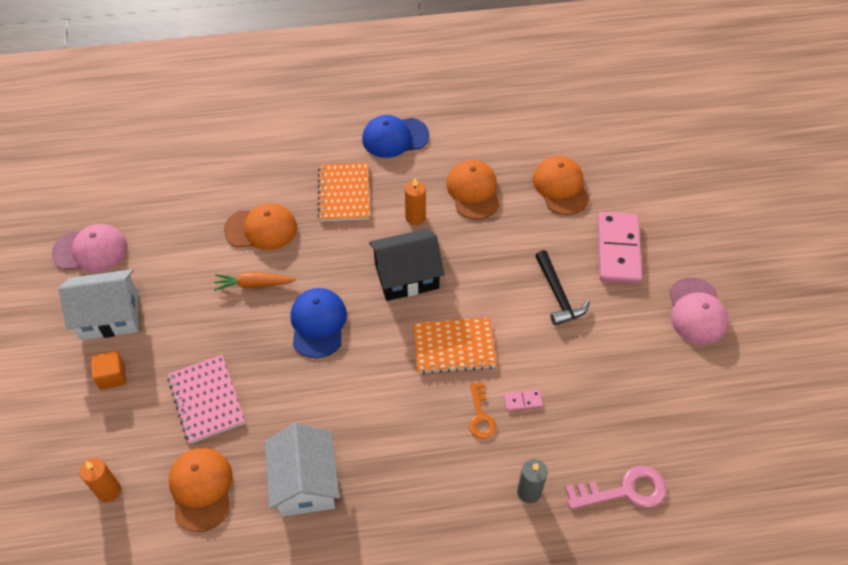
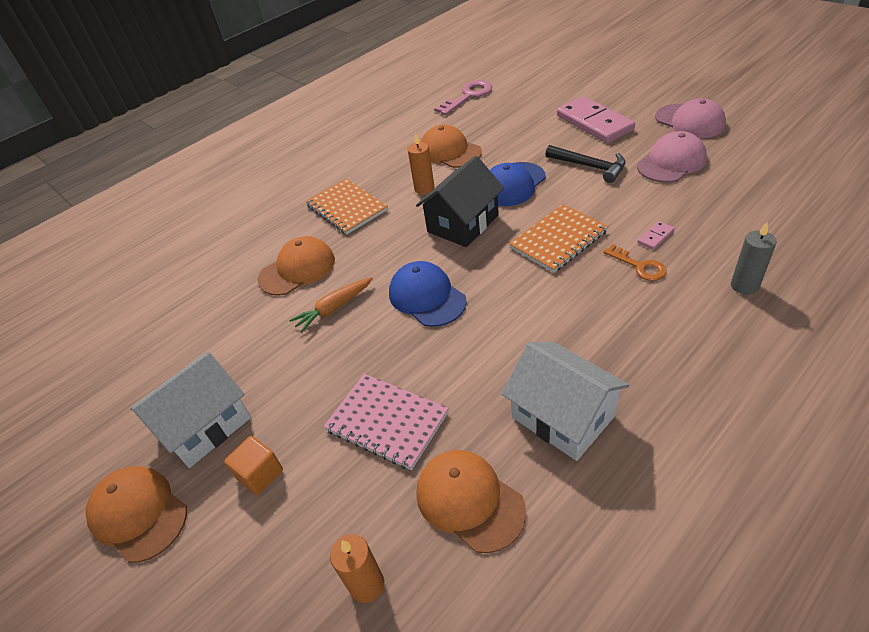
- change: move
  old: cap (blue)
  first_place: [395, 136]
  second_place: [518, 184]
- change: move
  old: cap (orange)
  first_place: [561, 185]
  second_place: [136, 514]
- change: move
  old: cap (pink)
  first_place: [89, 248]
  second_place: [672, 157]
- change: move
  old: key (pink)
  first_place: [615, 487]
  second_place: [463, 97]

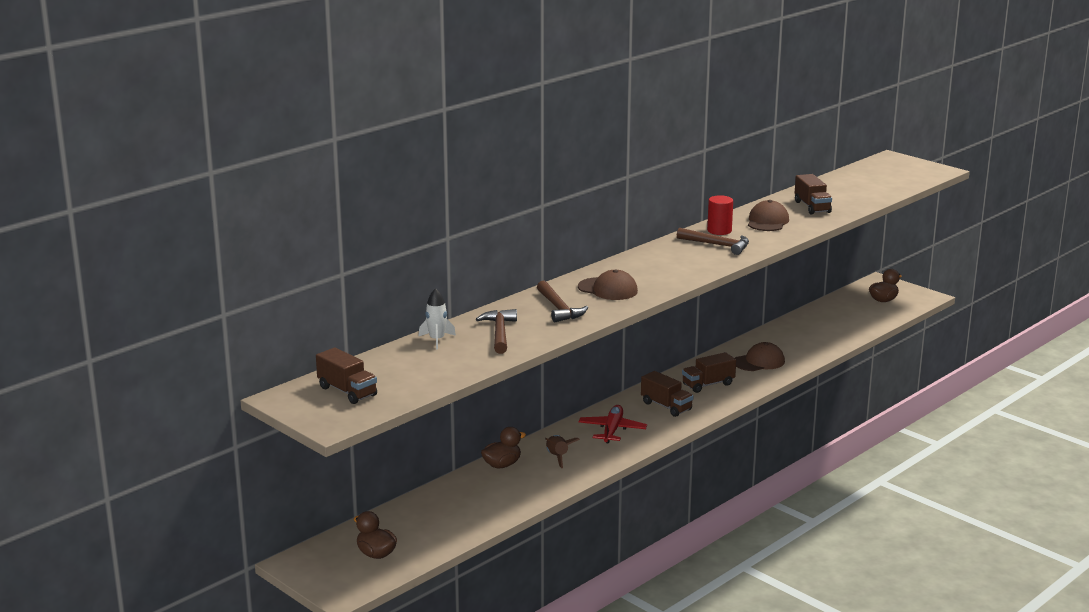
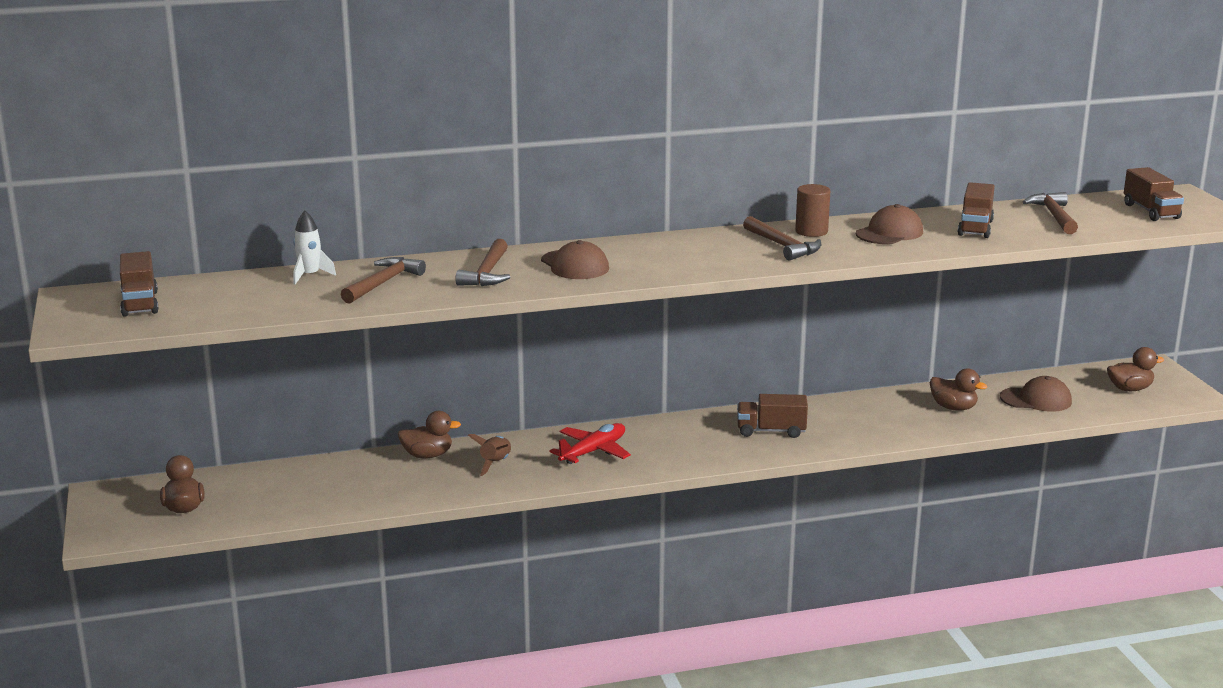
- change: recolor
  old: cylinder (red)
  new: cylinder (brown)
  first_place: [720, 215]
  second_place: [812, 210]
- change: move
  old: cap (brown)
  first_place: [760, 356]
  second_place: [1036, 394]
- change: move
  old: truck (brown)
  first_place: [667, 394]
  second_place: [1154, 194]
- change: insert
  new: hammer (brown)
  second_place: [1050, 213]
- change: insert
  new: duck (brown)
  second_place: [958, 389]

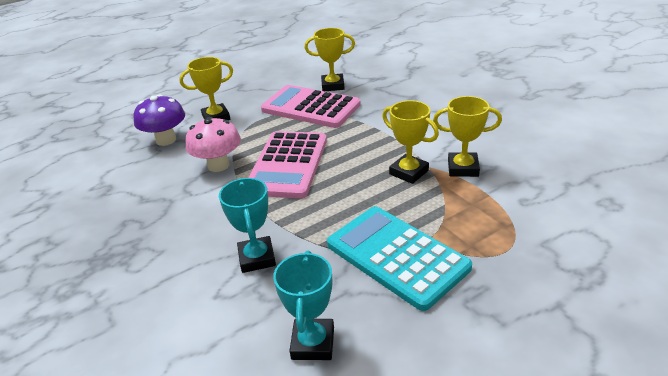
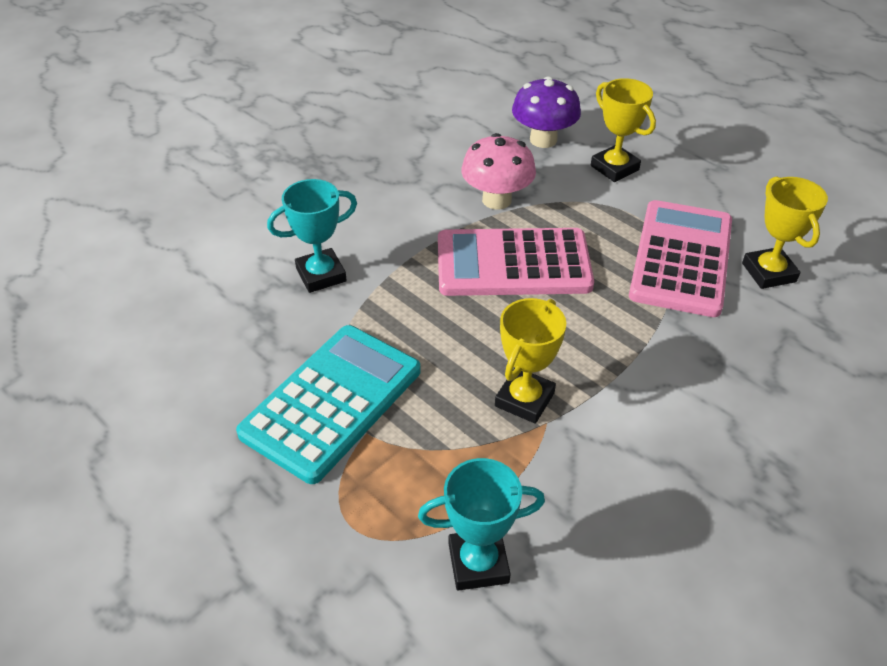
- change: delete
  old: trophy (yellow)
  first_place: [467, 136]
- change: move
  old: trophy (turquoise)
  first_place: [303, 305]
  second_place: [481, 524]

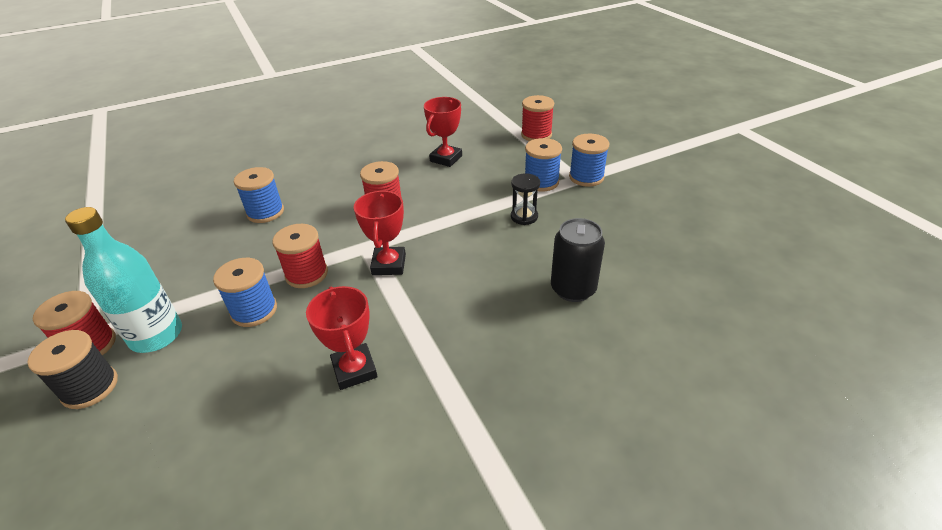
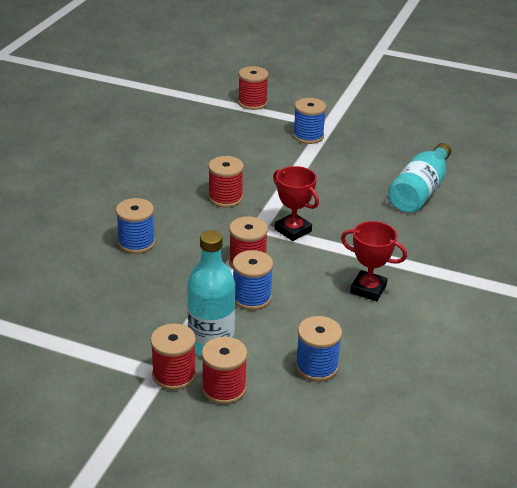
- change: delete
  old: trophy (red)
  first_place: [443, 132]
- change: move
  old: spool (blue)
  first_place: [589, 160]
  second_place: [318, 349]
- change: delete
  old: hourglass (black)
  first_place: [525, 199]
- change: replace
  old: can (black)
  new: bottle (turquoise)
  first_place: [578, 260]
  second_place: [419, 178]
- change: recolor
  old: spool (black)
  new: spool (red)
  first_place: [72, 369]
  second_place: [224, 371]

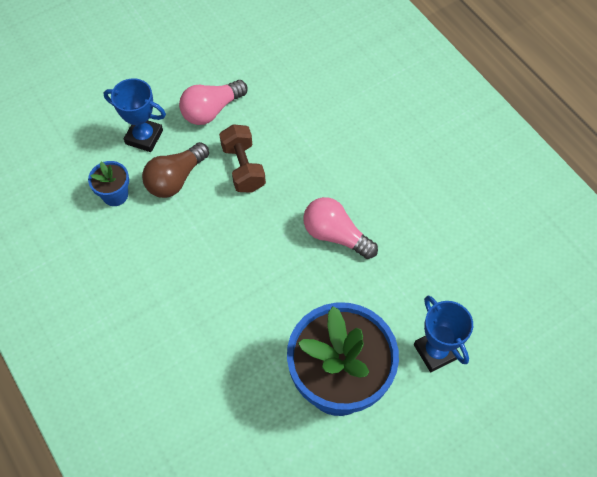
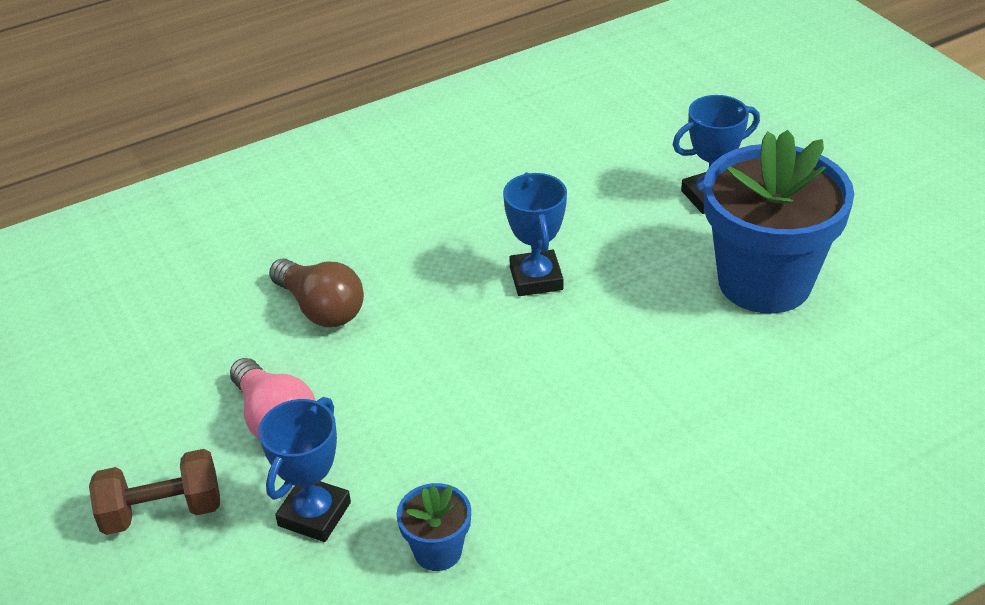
- change: move
  old: dumbbell (brown)
  first_place: [242, 158]
  second_place: [154, 492]
- change: move
  old: light bulb (brown)
  first_place: [175, 170]
  second_place: [316, 292]
- change: replace
  old: light bulb (pink)
  new: trophy (blue)
  first_place: [340, 228]
  second_place: [535, 234]

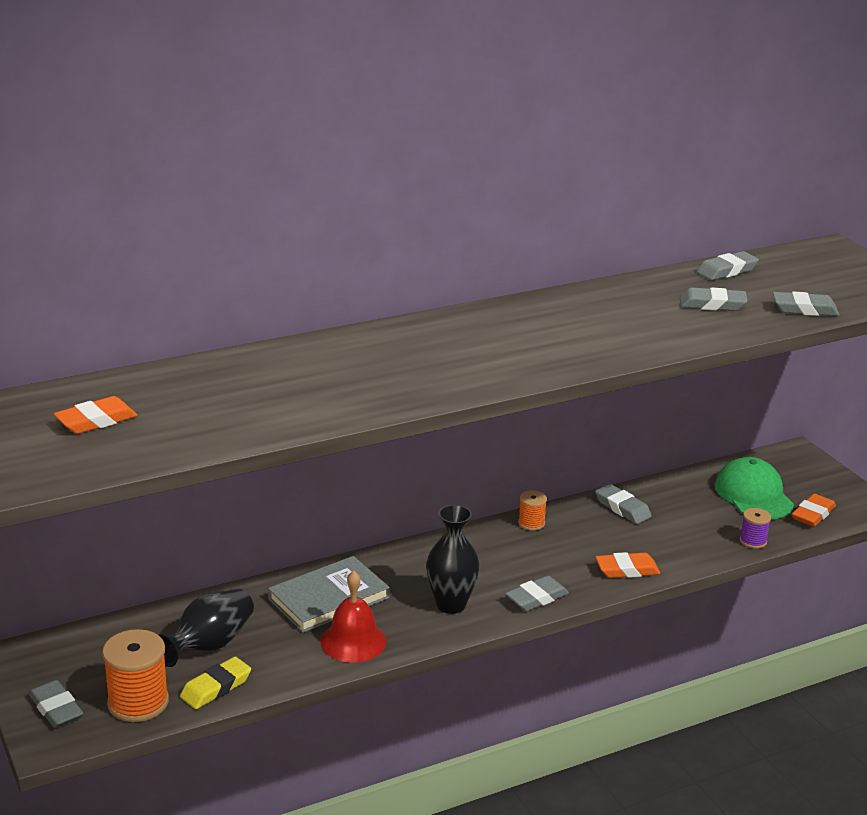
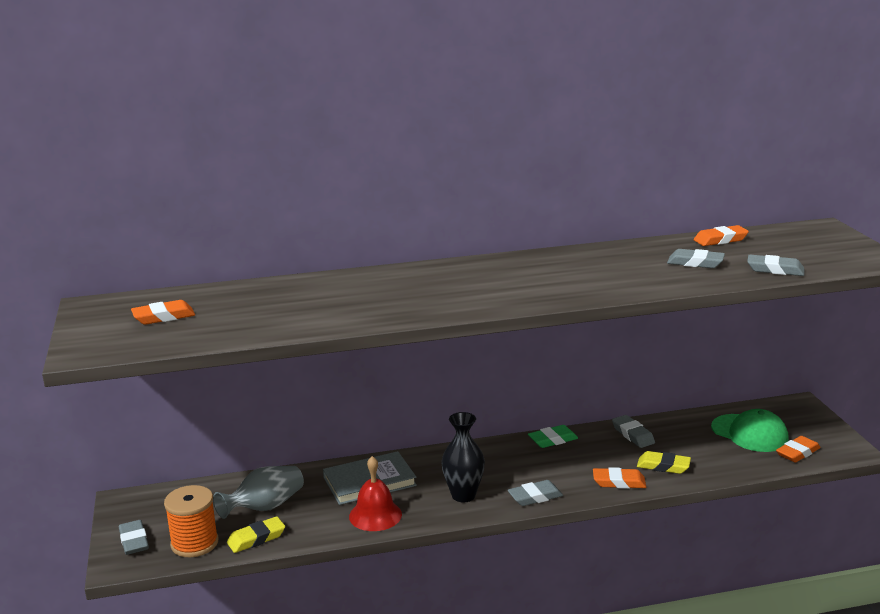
- change: recolor
  old: eraser (grey)
  new: eraser (orange)
  first_place: [727, 265]
  second_place: [721, 235]
- change: rotate
  old: cap (green)
  first_place: [754, 488]
  second_place: [750, 430]
  degrees: 135
- change: replace
  old: spool (orange)
  new: eraser (green)
  first_place: [532, 510]
  second_place: [553, 436]
- change: delete
  old: spool (purple)
  first_place: [755, 528]
- change: recolor
  old: vase (black)
  new: vase (grey)
  first_place: [206, 628]
  second_place: [258, 492]
- change: insert
  new: eraser (yellow)
  second_place: [664, 462]

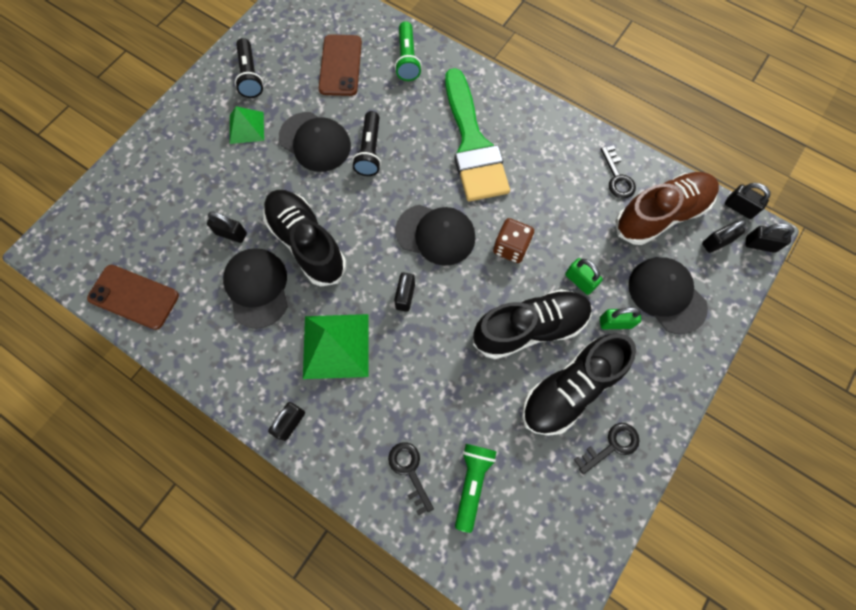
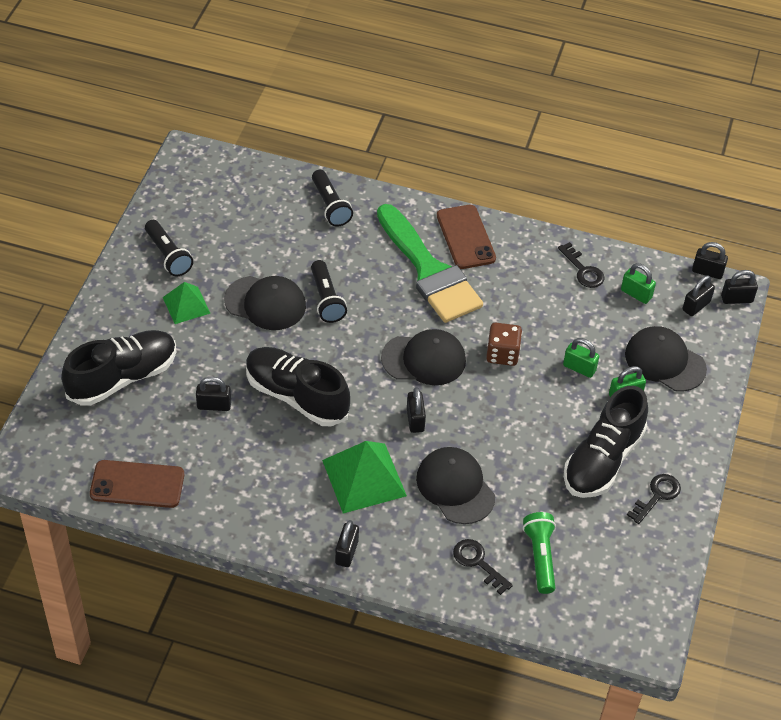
- change: recolor
  old: flashlight (green)
  new: flashlight (black)
  first_place: [408, 51]
  second_place: [332, 198]
- change: move
  old: phone (brown)
  first_place: [340, 65]
  second_place: [466, 237]
- change: replace
  old: shoe (brown)
  new: padlock (green)
  first_place: [667, 208]
  second_place: [638, 283]
- change: move
  old: cap (black)
  first_place: [255, 288]
  second_place: [455, 485]
- change: move
  old: shoe (black)
  first_place: [532, 324]
  second_place: [119, 368]

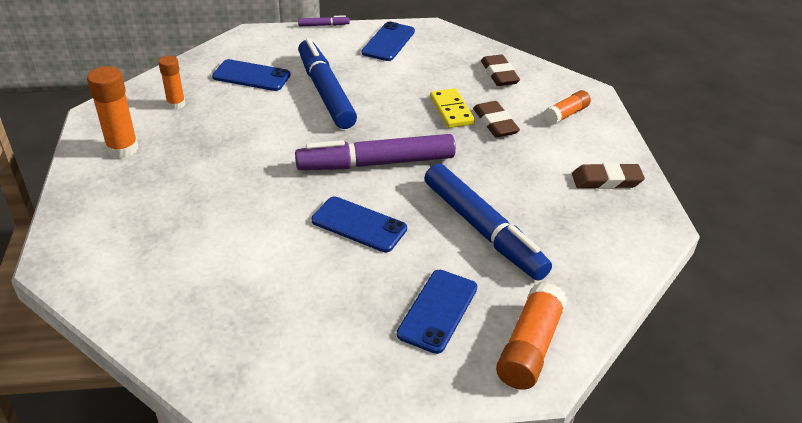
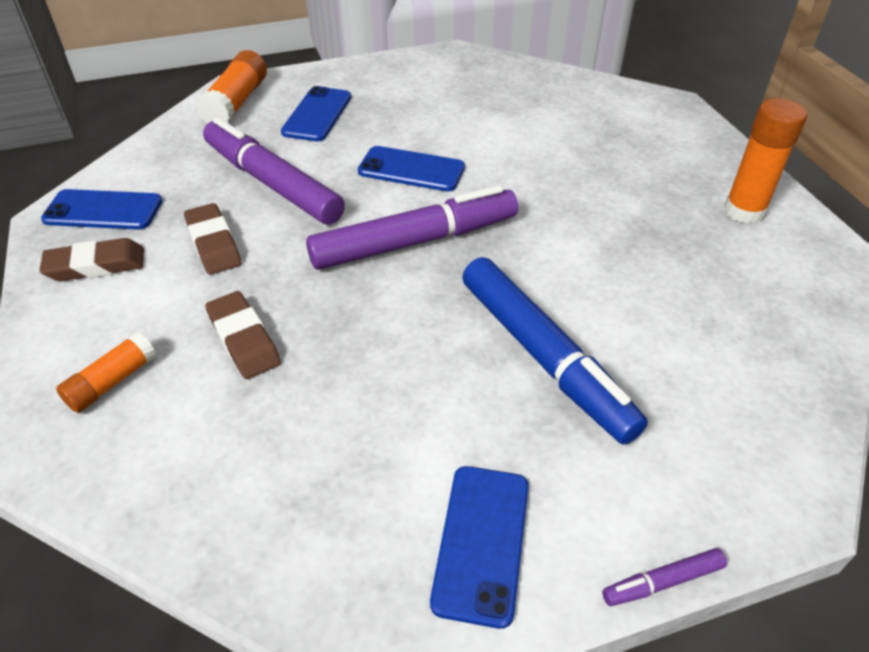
- change: move
  old: eraser (brown)
  first_place: [500, 70]
  second_place: [212, 239]
- change: delete
  old: glue stick (orange)
  first_place: [171, 82]
- change: move
  old: phone (blue)
  first_place: [251, 75]
  second_place: [101, 209]
- change: delete
  old: domino (yellow)
  first_place: [452, 108]
- change: recolor
  old: marker (blue)
  new: marker (purple)
  first_place: [488, 221]
  second_place: [274, 171]

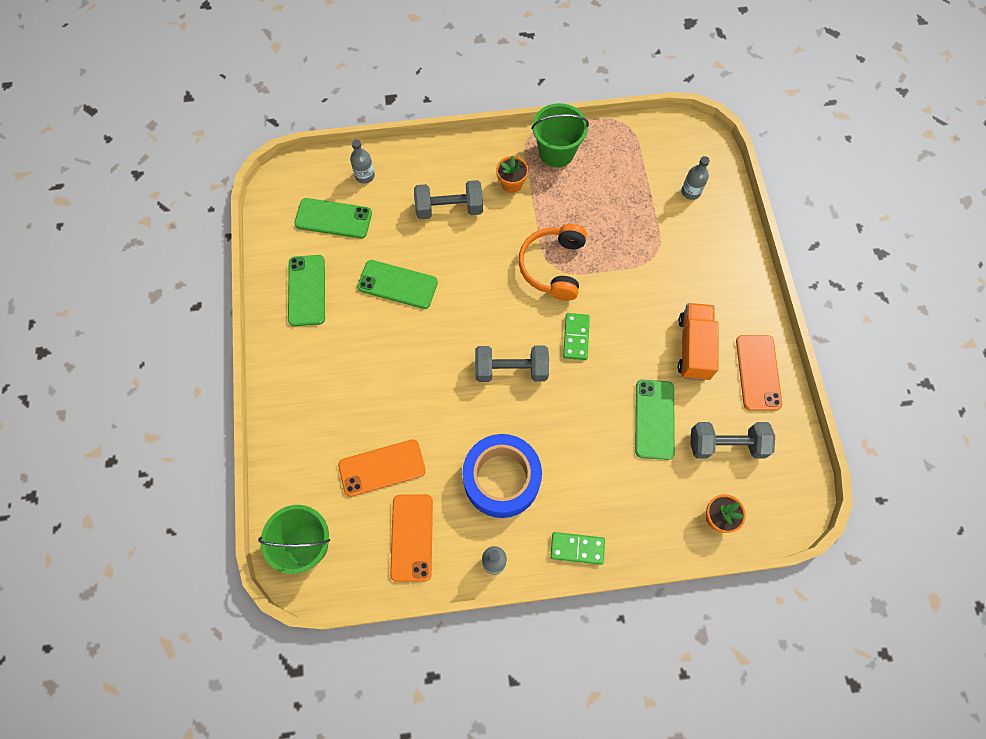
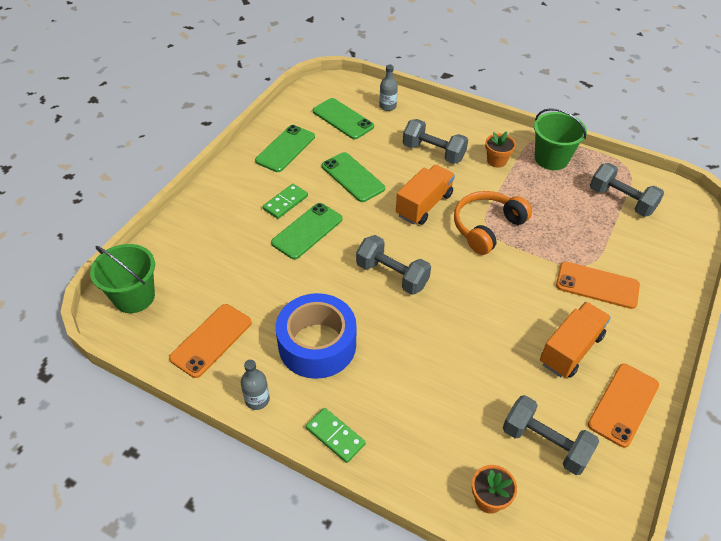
- change: delete
  old: bottle (grey)
  first_place: [695, 178]
- change: move
  old: domino (green)
  first_place: [576, 336]
  second_place: [285, 201]
- change: move
  old: phone (green)
  first_place: [655, 420]
  second_place: [306, 231]
- change: move
  old: phone (orange)
  first_place: [382, 468]
  second_place: [598, 285]
- change: insert
  new: dumbbell (grey)
  second_place: [627, 190]
- change: insert
  new: truck (orange)
  second_place: [425, 195]

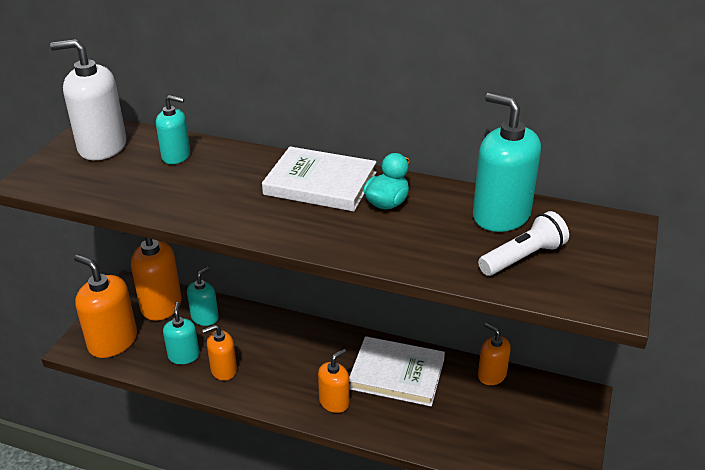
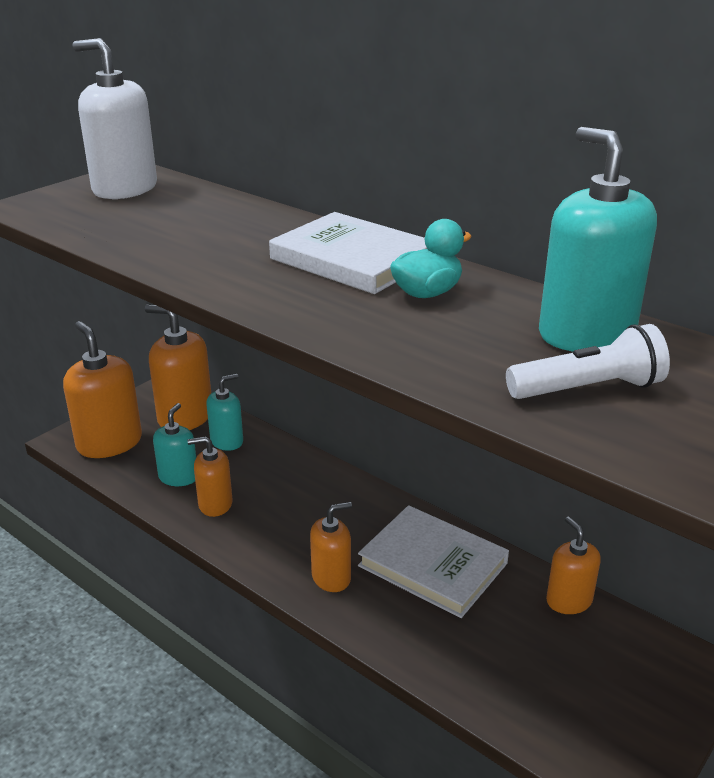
- change: delete
  old: soap dispenser (turquoise)
  first_place: [173, 129]

